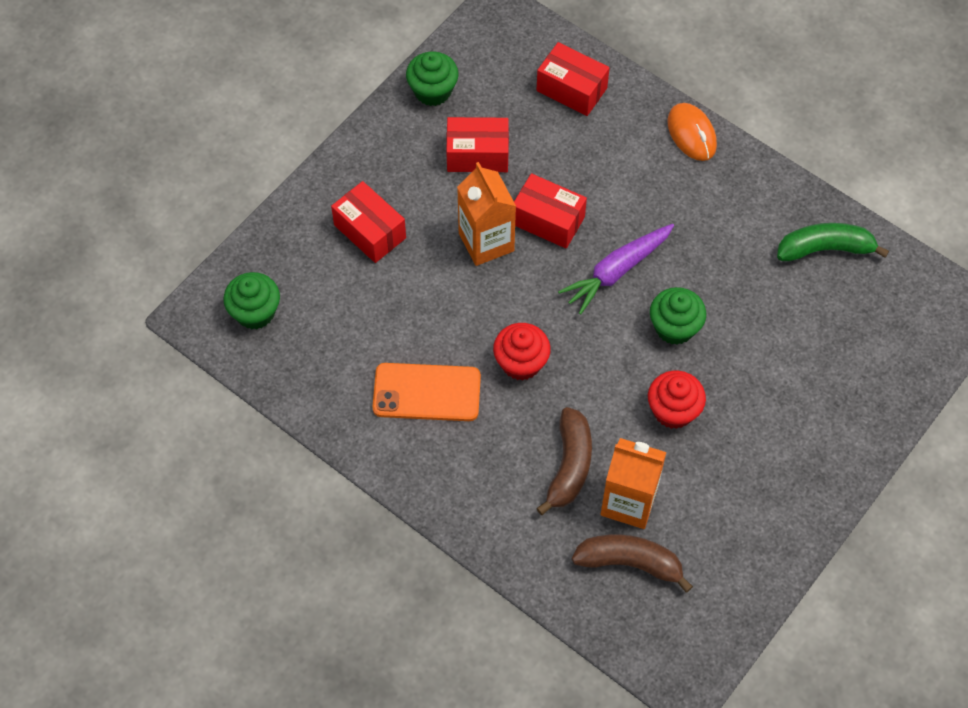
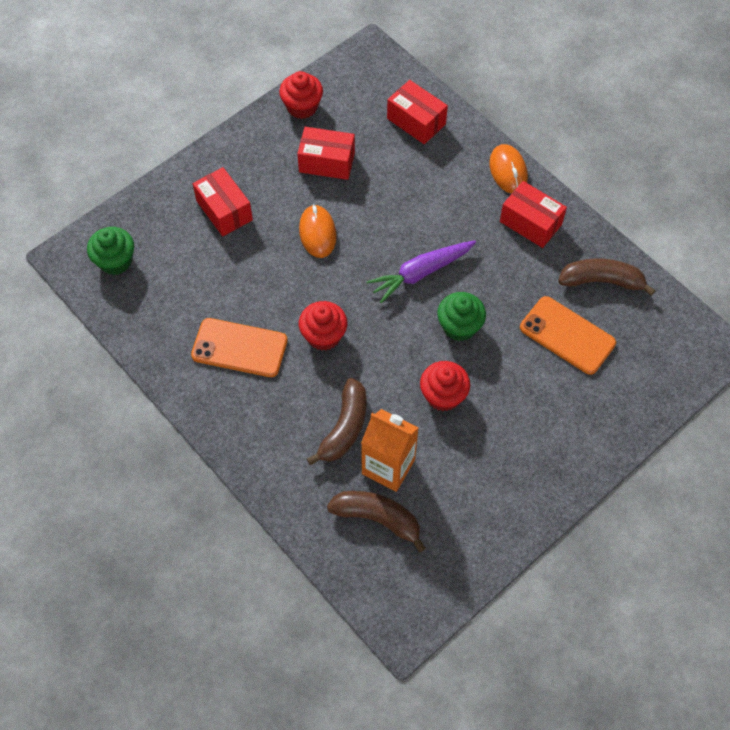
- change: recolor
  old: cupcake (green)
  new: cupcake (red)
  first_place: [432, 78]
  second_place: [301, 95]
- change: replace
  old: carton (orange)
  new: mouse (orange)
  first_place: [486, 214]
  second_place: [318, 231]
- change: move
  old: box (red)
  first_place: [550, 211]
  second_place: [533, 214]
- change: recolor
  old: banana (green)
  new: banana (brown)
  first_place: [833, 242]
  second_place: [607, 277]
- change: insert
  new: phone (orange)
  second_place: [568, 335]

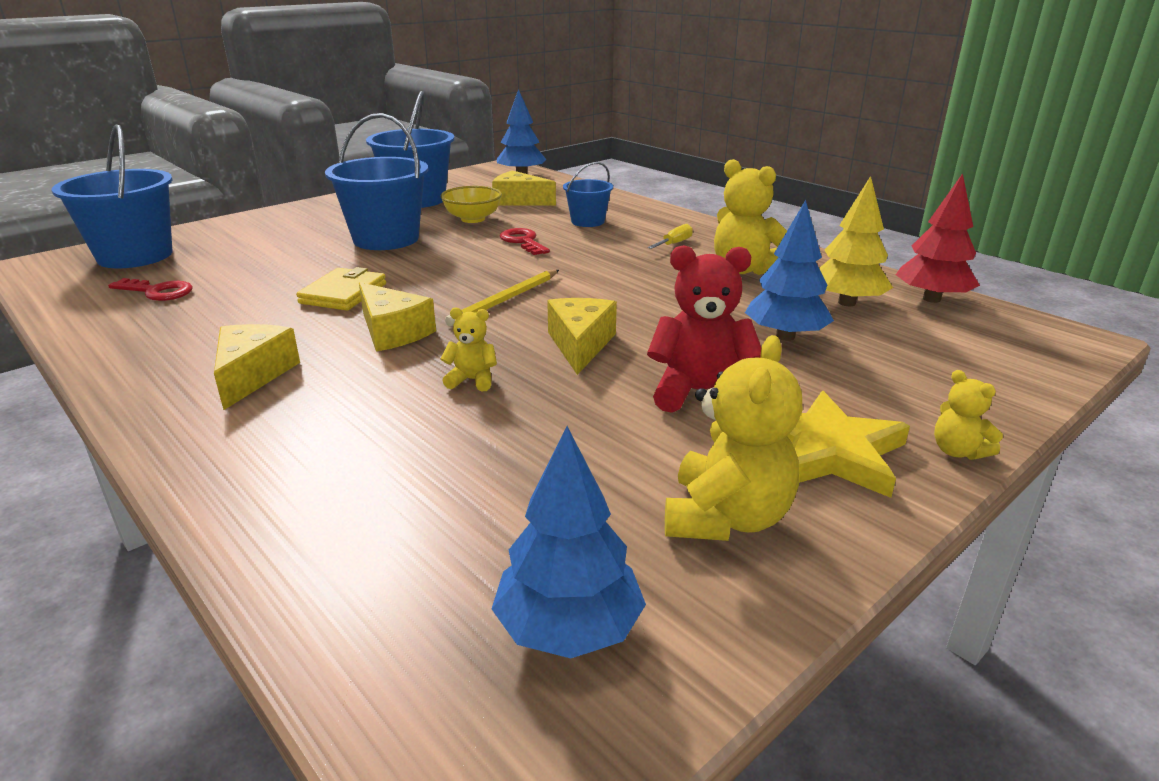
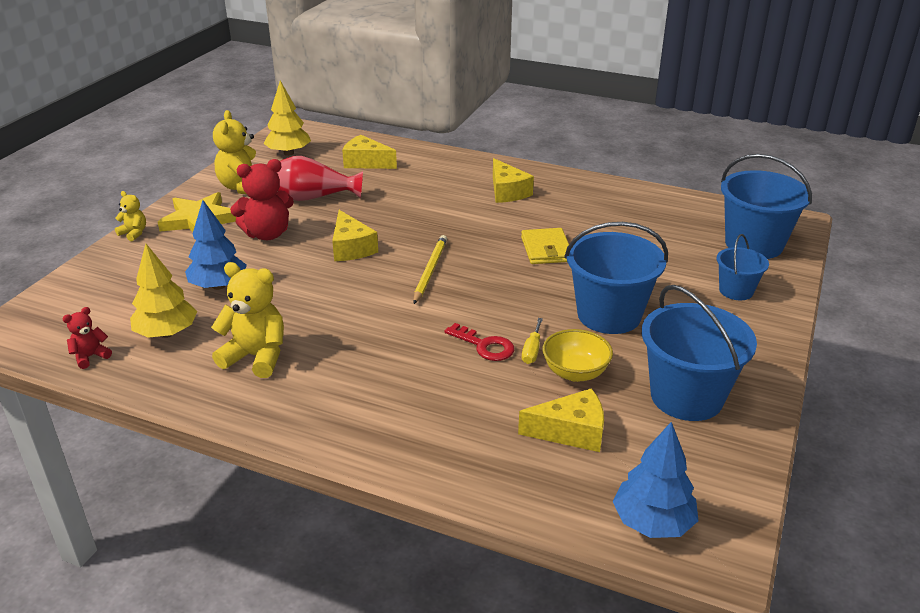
- change: move
  old: bucket (blue)
  first_place: [588, 194]
  second_place: [743, 267]
- change: replace
  old: tree (red)
  new: teddy bear (red)
  first_place: [938, 238]
  second_place: [87, 338]
- change: move
  old: screwdriver (yellow)
  first_place: [670, 236]
  second_place: [532, 341]
- change: delete
  old: key (red)
  first_place: [150, 289]
- change: move
  old: cheese (yellow)
  first_place: [397, 317]
  second_place: [369, 152]
- change: delete
  old: teddy bear (yellow)
  first_place: [468, 349]
- change: recolor
  old: tree (blue)
  new: tree (yellow)
  first_place: [569, 542]
  second_place: [287, 118]
- change: insert
  new: vase (red)
  second_place: [320, 178]

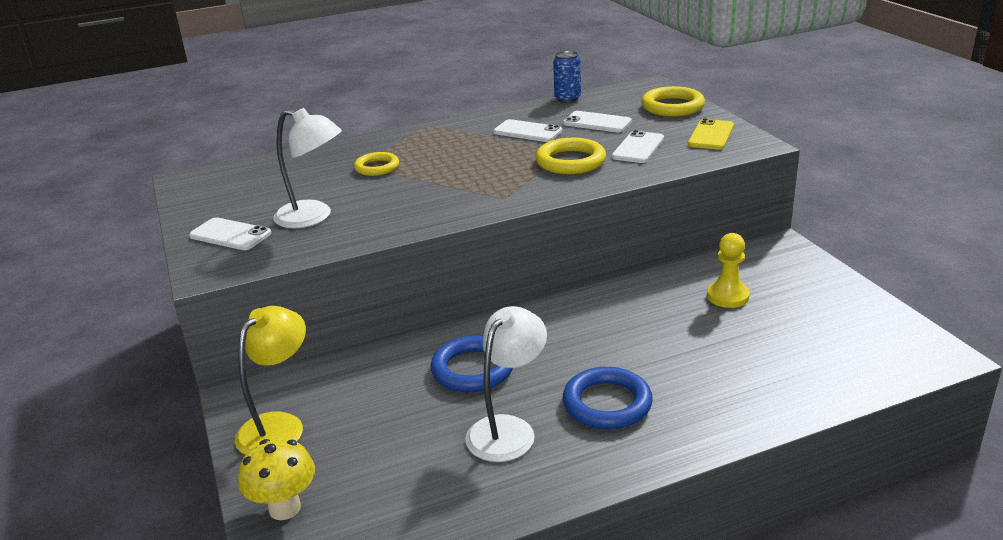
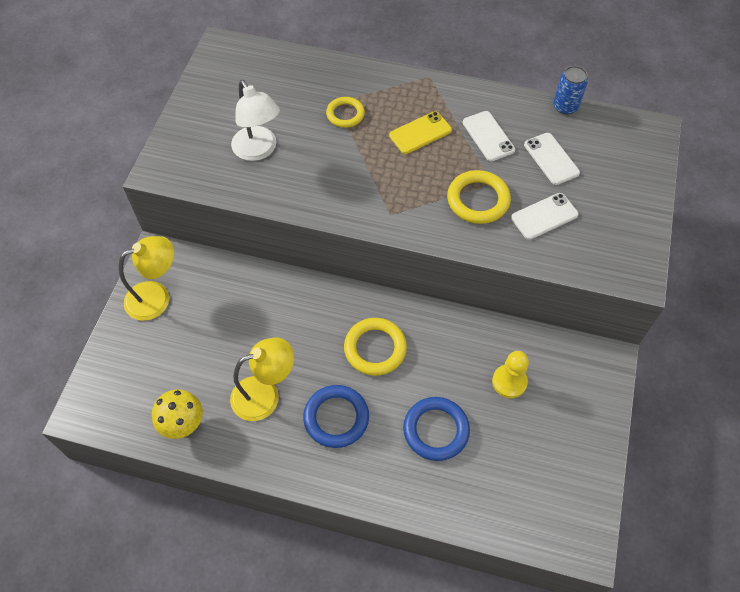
- change: move
  old: ring (yellow)
  first_place: [673, 101]
  second_place: [375, 347]
- change: move
  old: phone (yellow)
  first_place: [711, 134]
  second_place: [420, 132]
- change: delete
  old: phone (white)
  first_place: [230, 233]
- change: recolor
  old: lamp (white)
  new: lamp (yellow)
  first_place: [506, 384]
  second_place: [262, 379]
- change: move
  old: ring (blue)
  first_place: [471, 364]
  second_place: [436, 429]
- change: move
  old: mushroom (yellow)
  first_place: [276, 479]
  second_place: [177, 414]

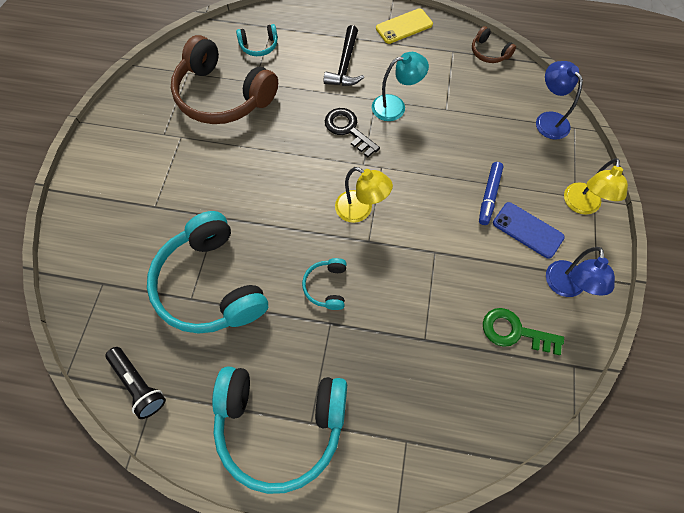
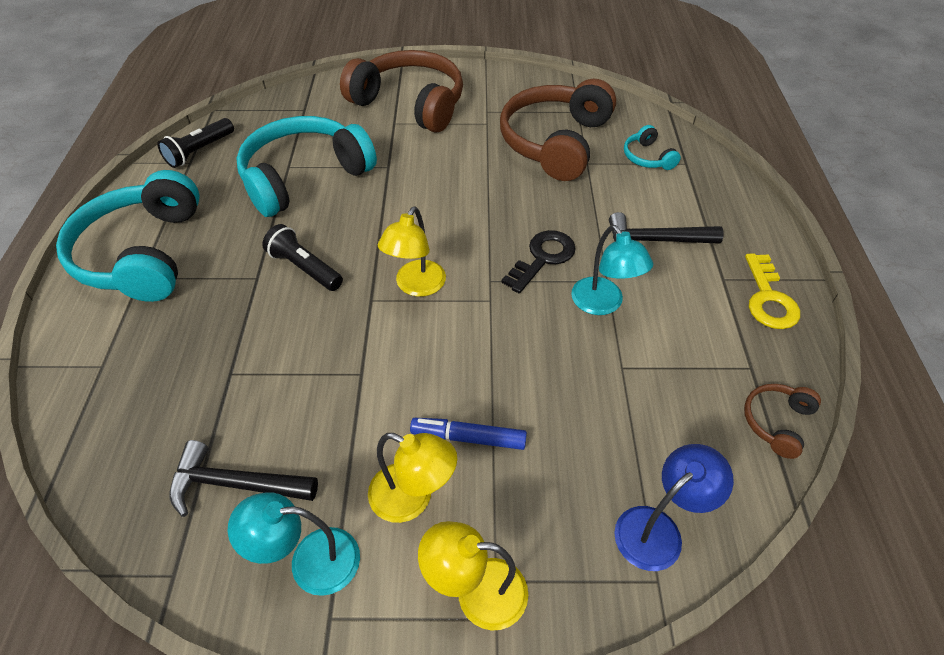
- change: replace
  old: phone (yellow)
  new: key (yellow)
  first_place: [404, 26]
  second_place: [772, 291]
- change: replace
  old: phone (blue)
  new: lamp (yellow)
  first_place: [529, 230]
  second_place: [412, 478]
- change: recolor
  old: lamp (blue)
  new: lamp (turquoise)
  first_place: [580, 272]
  second_place: [294, 544]
- change: replace
  old: headphones (turquoise)
  new: flashlight (black)
  first_place: [324, 284]
  second_place: [302, 257]
- change: replace
  old: key (green)
  new: hammer (black)
  first_place: [523, 331]
  second_place: [244, 478]
- change: insert
  new: headphones (brown)
  second_place: [401, 91]

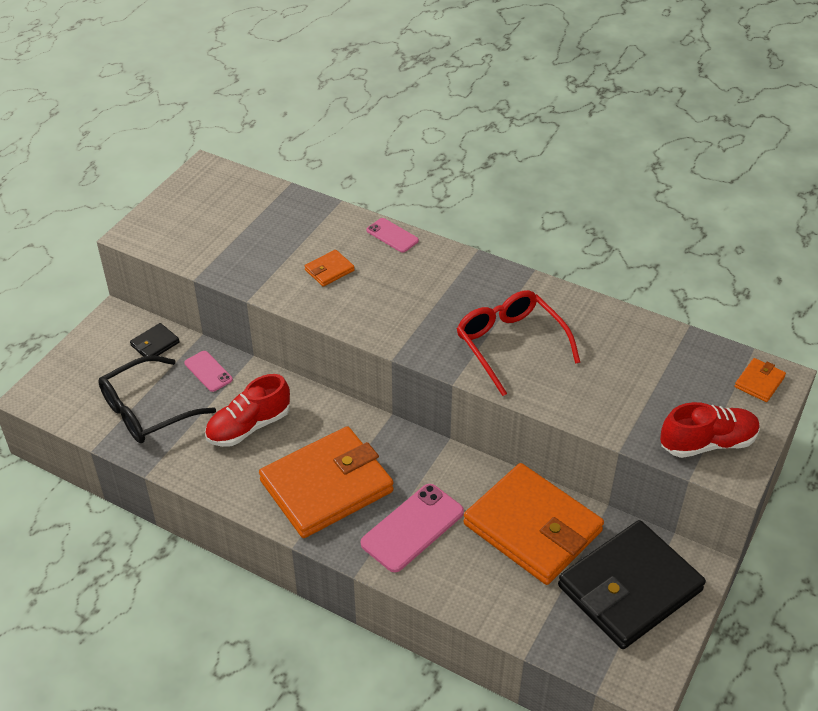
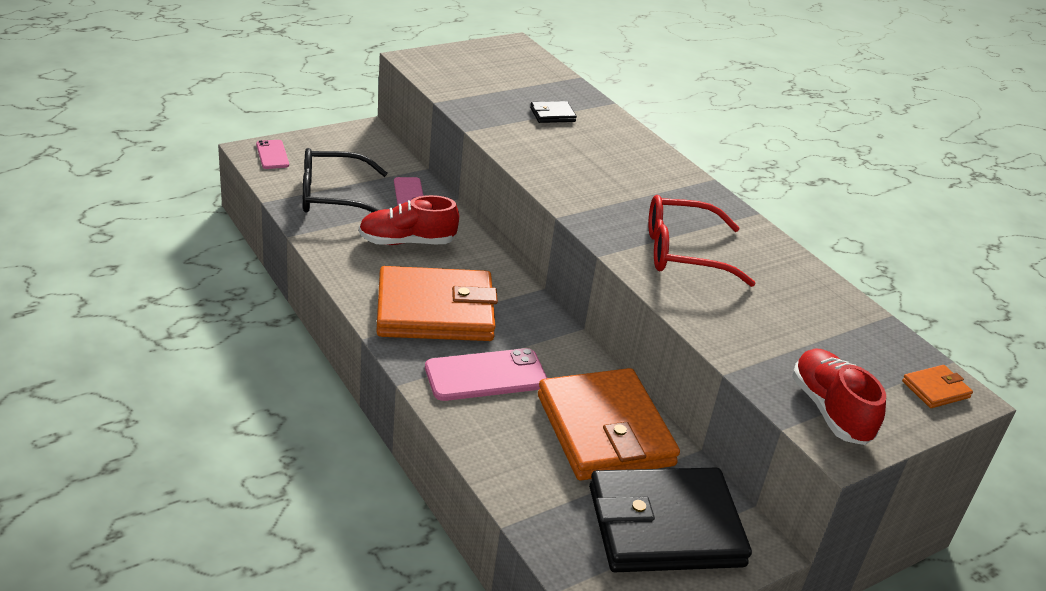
- change: move
  old: phone (pink)
  first_place: [393, 235]
  second_place: [272, 154]
- change: delete
  old: wallet (orange)
  first_place: [329, 268]
- change: rotate
  old: glasses (red)
  first_place: [518, 343]
  second_place: [702, 241]
  degrees: -90
- change: move
  old: wallet (black)
  first_place: [155, 340]
  second_place: [553, 112]
- change: rotate
  old: shoe (red)
  first_place: [710, 430]
  second_place: [839, 396]
  degrees: -120

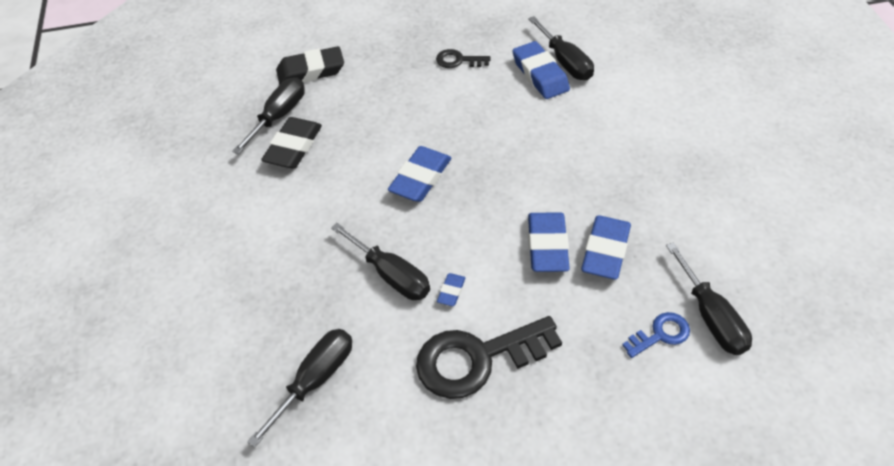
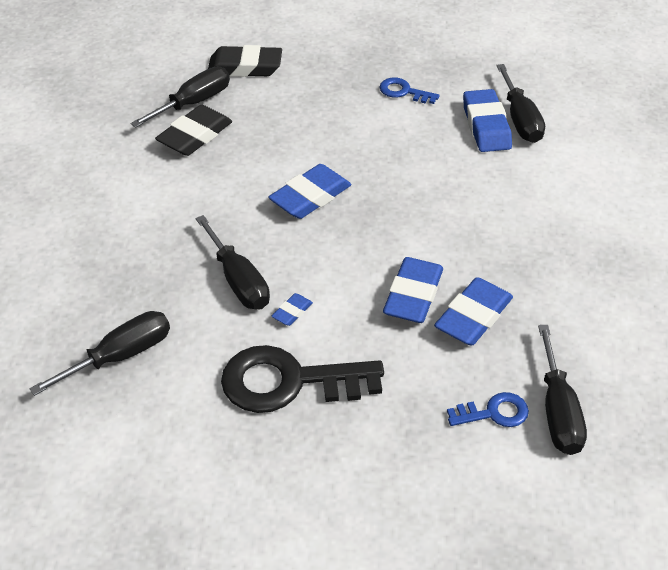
- change: recolor
  old: key (black)
  new: key (blue)
  first_place: [463, 58]
  second_place: [409, 91]

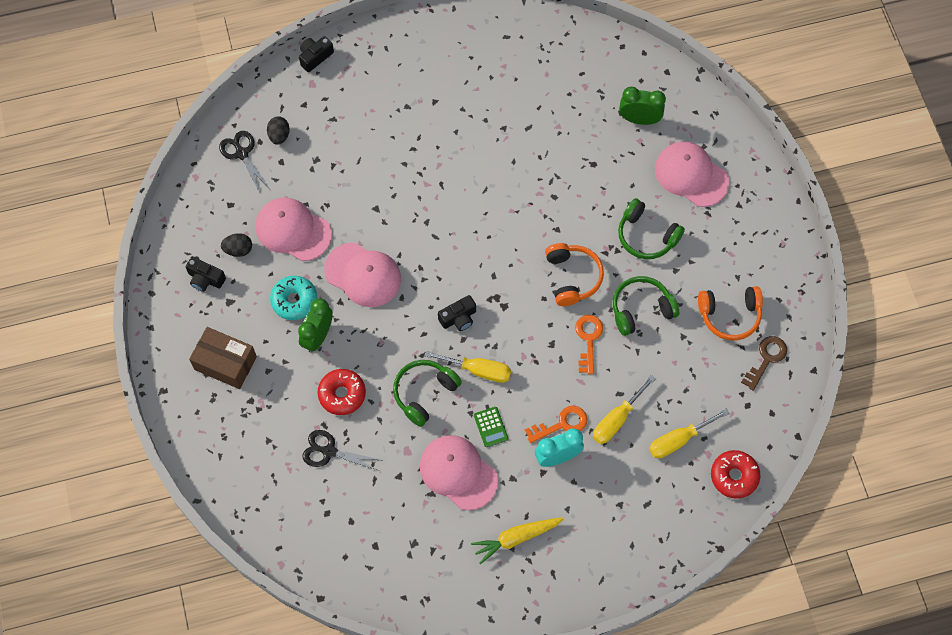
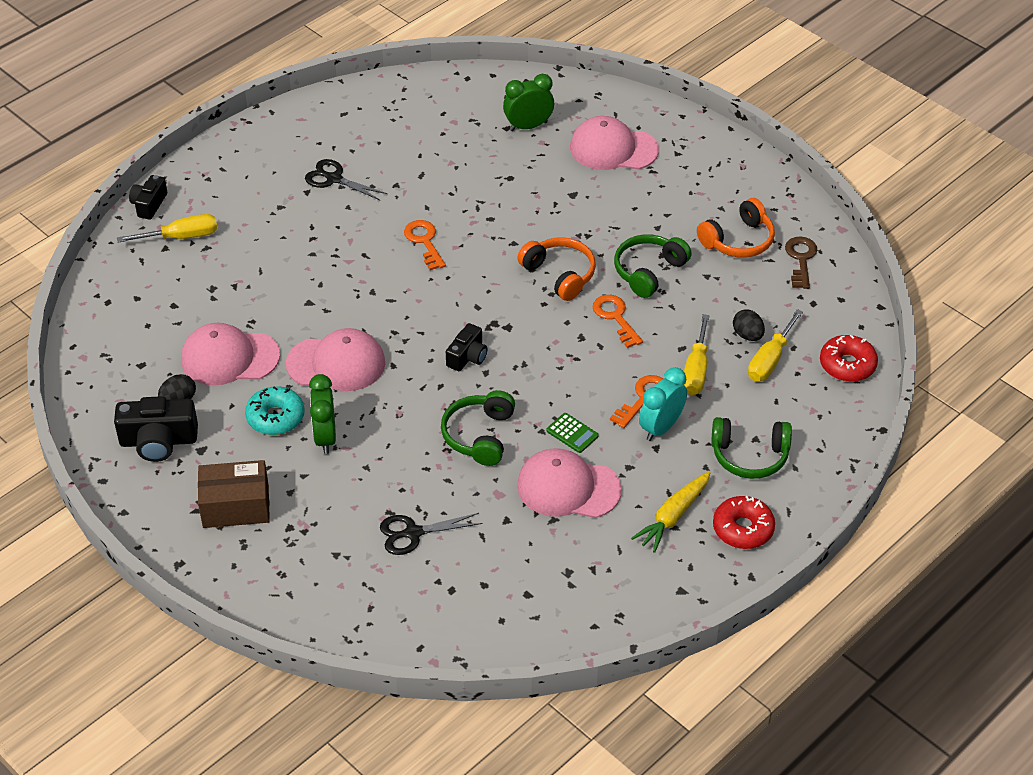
- change: move
  old: egg (black)
  first_place: [278, 130]
  second_place: [749, 325]
- change: move
  old: scissors (black)
  first_place: [244, 161]
  second_place: [346, 180]
- change: move
  old: headphones (green)
  first_place: [651, 228]
  second_place: [751, 448]
- change: resize
  old: camera (black)
  first_place: [206, 274]
  second_place: [156, 429]
  factor: 1.62
- change: move
  old: screwdriver (yellow)
  first_place: [467, 367]
  second_place: [167, 228]
- change: move
  old: donut (red)
  first_place: [341, 392]
  second_place: [744, 522]
- change: insert
  new: key (orange)
  second_place: [425, 245]

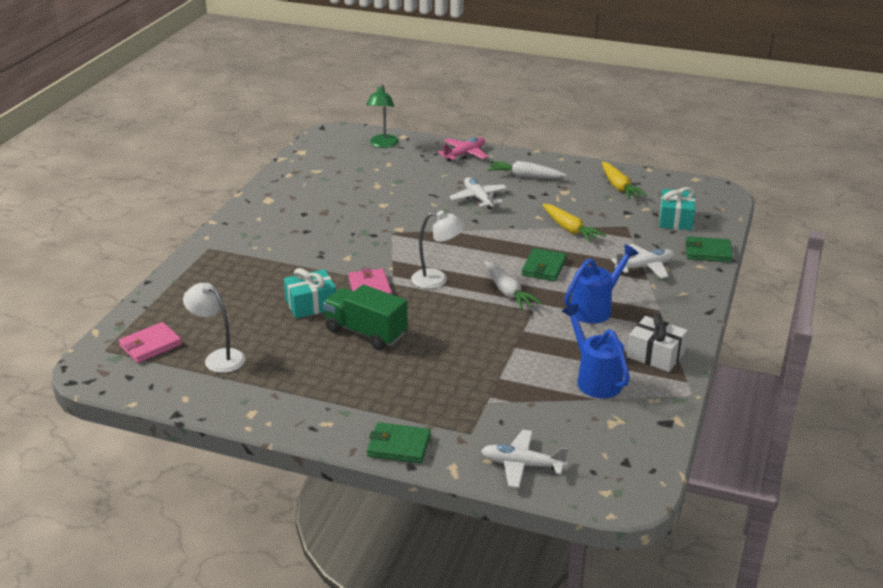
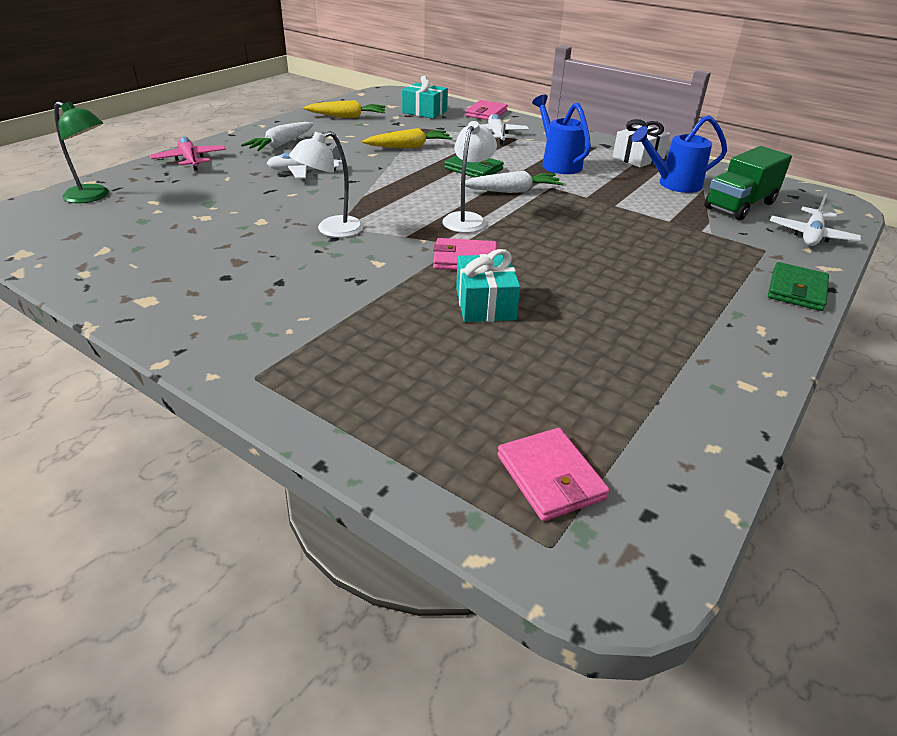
- change: recolor
  old: wallet (green)
  new: wallet (pink)
  first_place: [709, 249]
  second_place: [486, 110]
- change: move
  old: lamp (white)
  first_place: [214, 328]
  second_place: [326, 184]
- change: move
  old: truck (green)
  first_place: [365, 317]
  second_place: [748, 183]

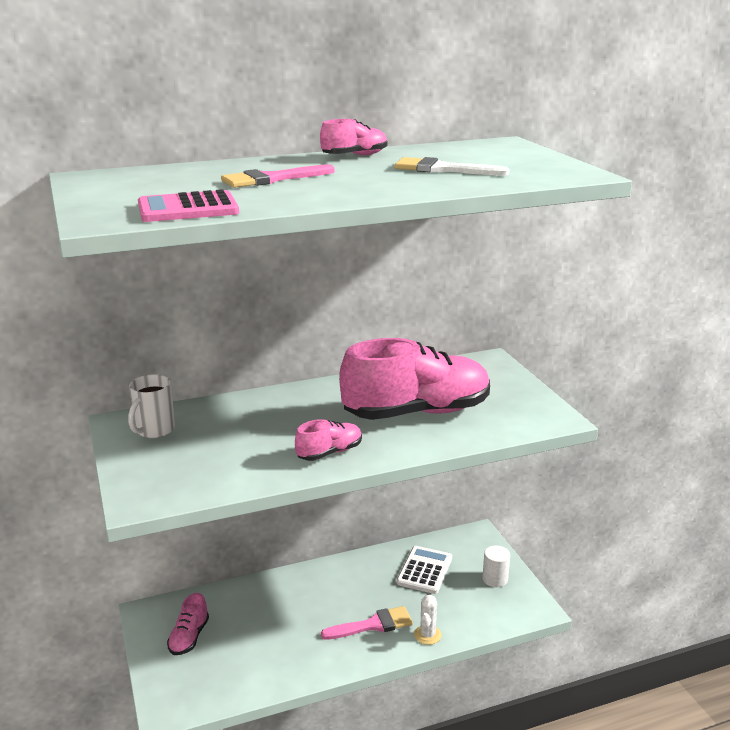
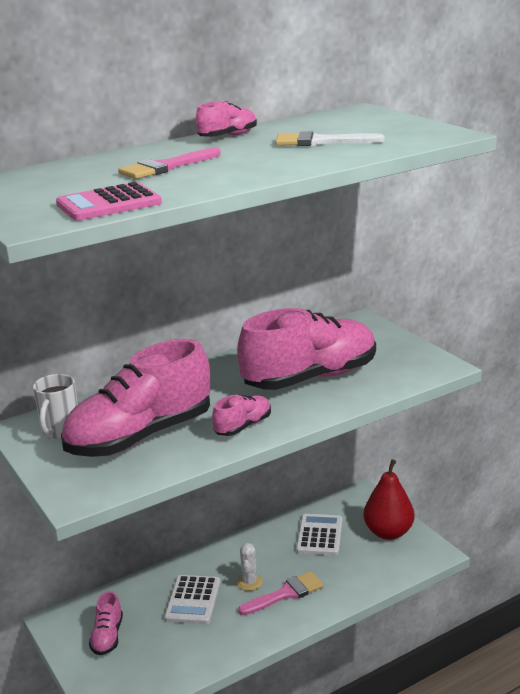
- change: replace
  old: cylinder (white)
  new: pear (red)
  first_place: [496, 566]
  second_place: [388, 499]
- change: move
  old: cactus (white)
  first_place: [428, 620]
  second_place: [250, 567]
- change: insert
  new: shoe (pink)
  second_place: [135, 398]
- change: insert
  new: calculator (white)
  second_place: [192, 599]

